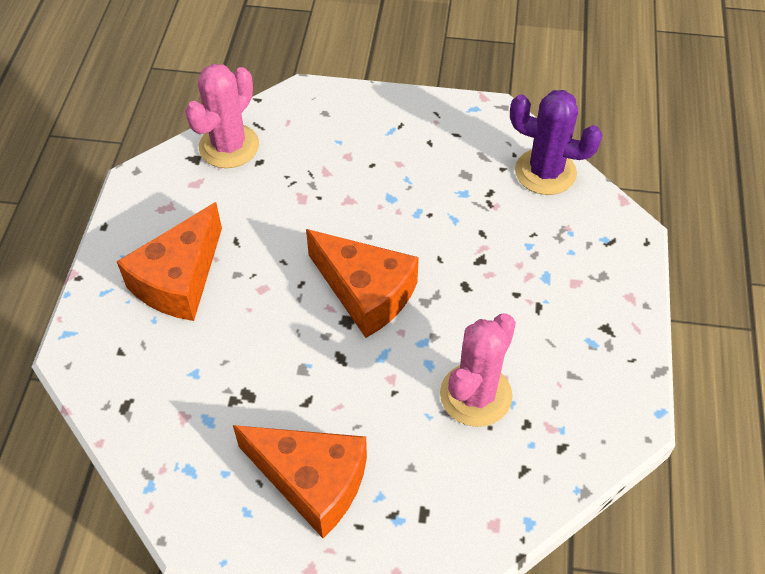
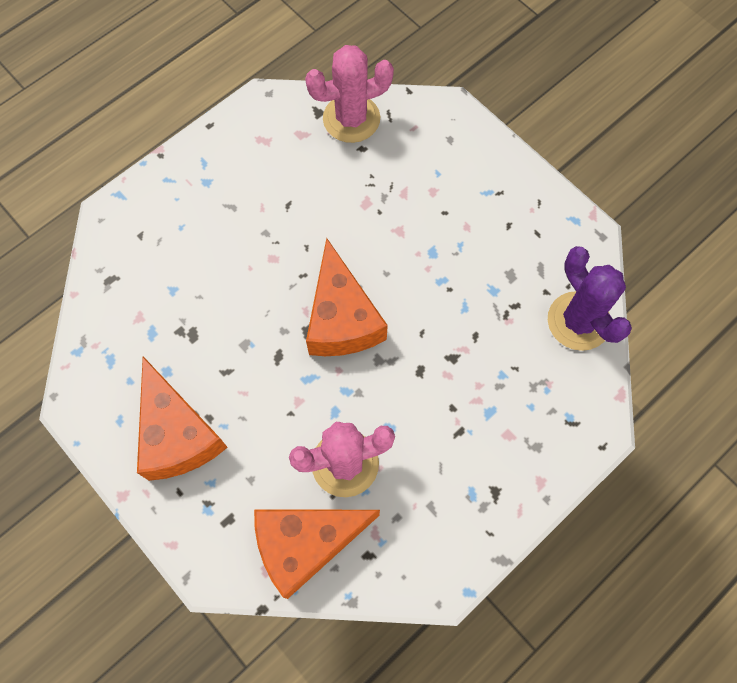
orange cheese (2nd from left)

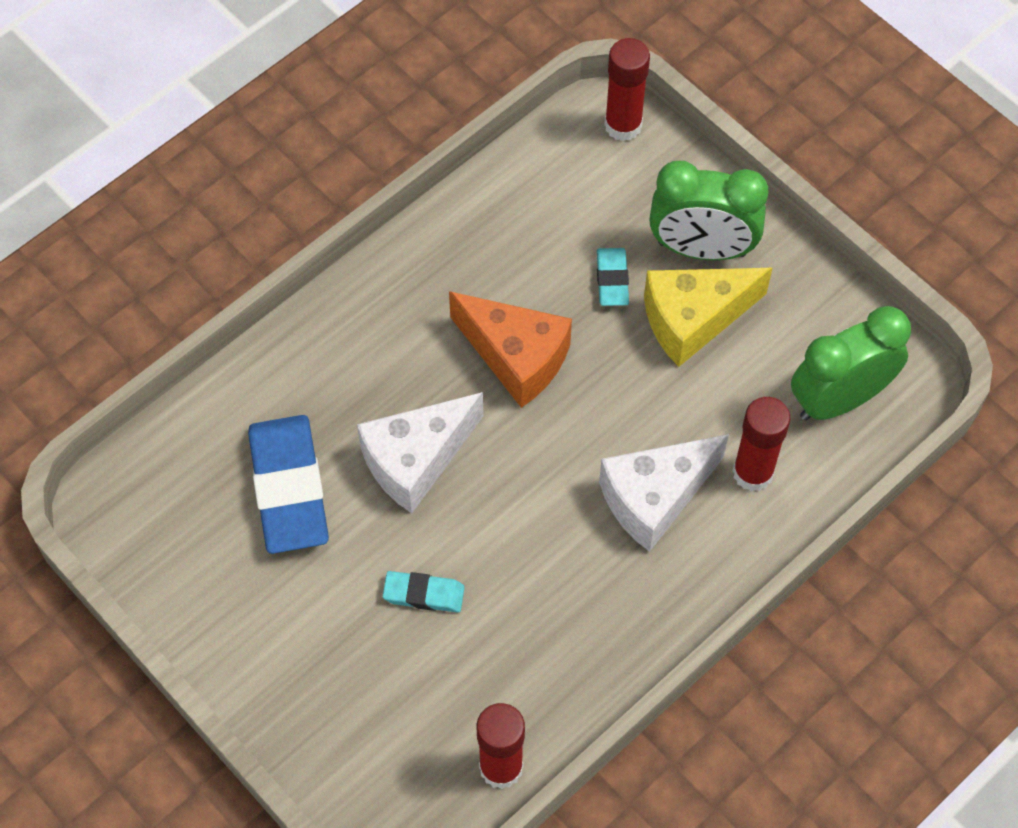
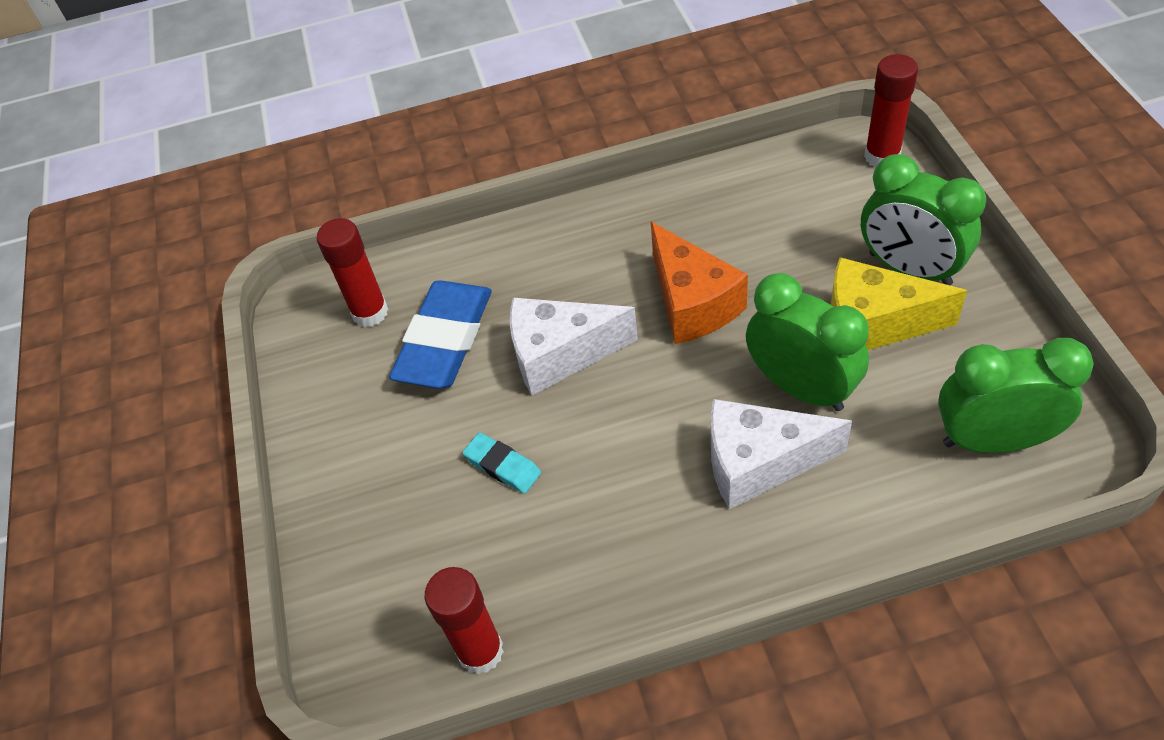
turquoise eraser (2nd from left in the first image)
red glue stick (1st from left)
green clock (1st from left)

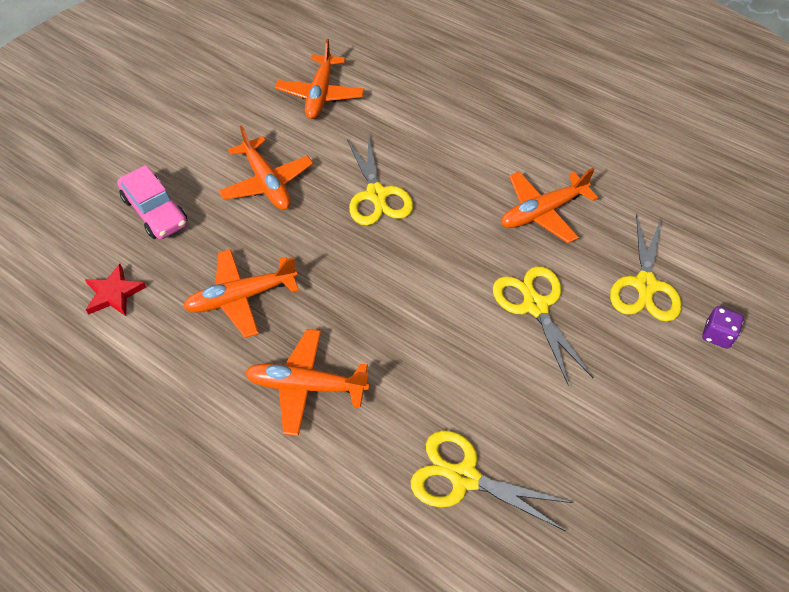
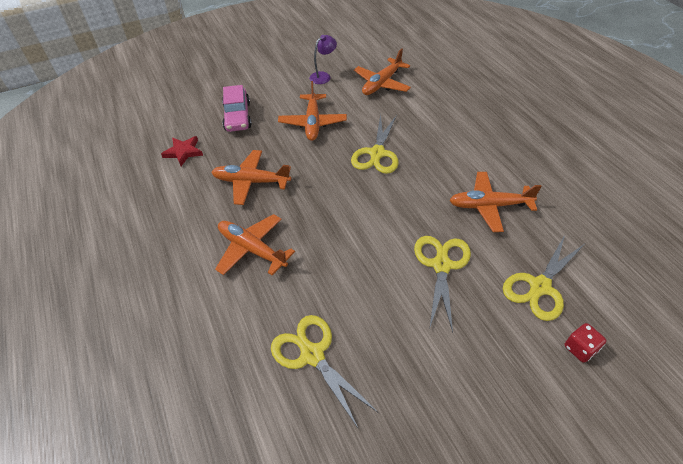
red dice
purple lamp

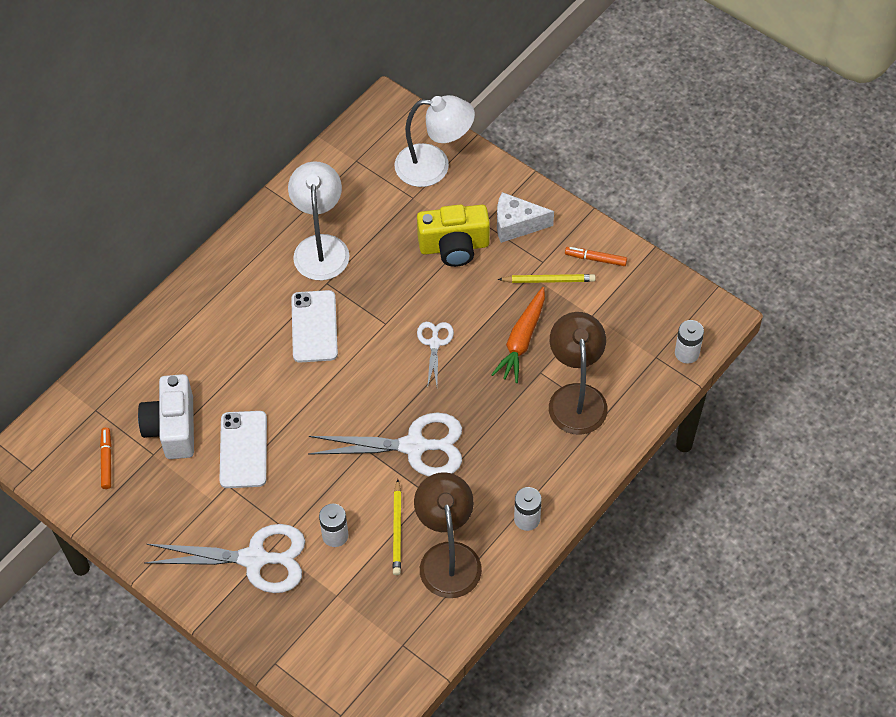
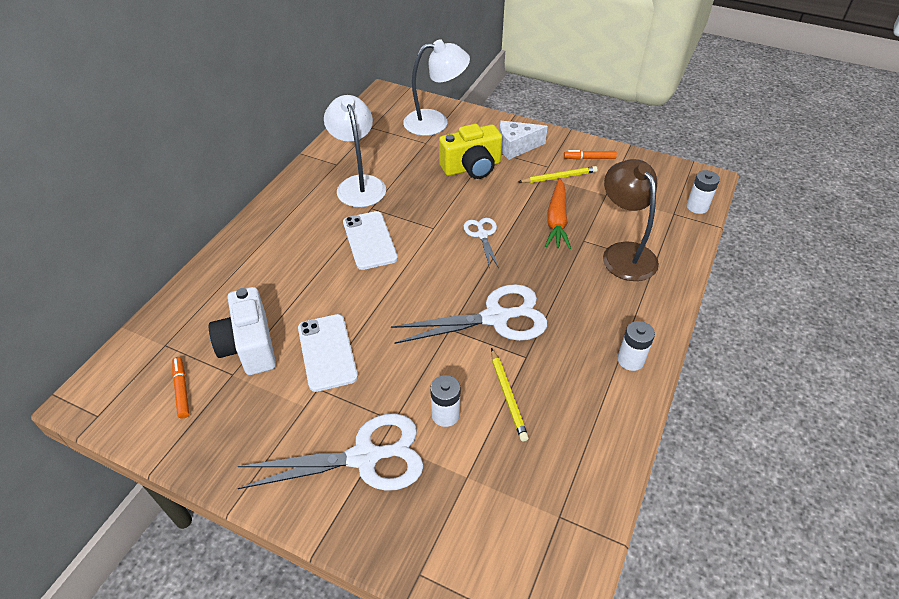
brown lamp (1st from left in the first image)

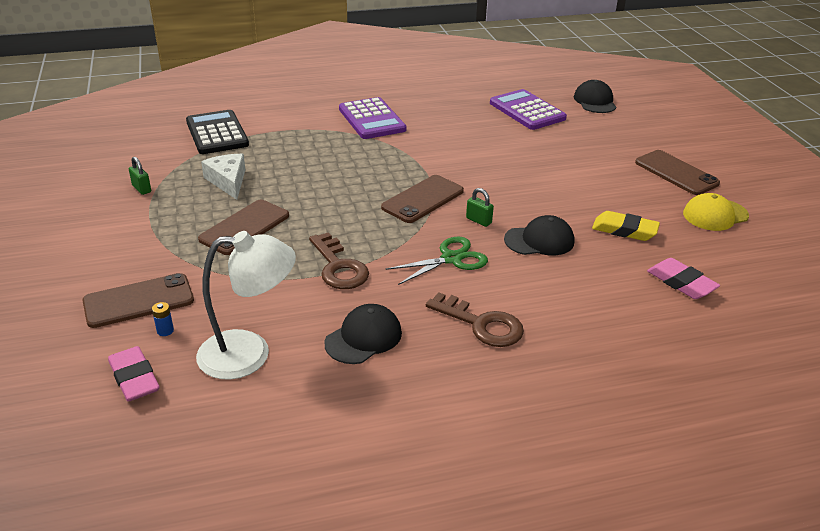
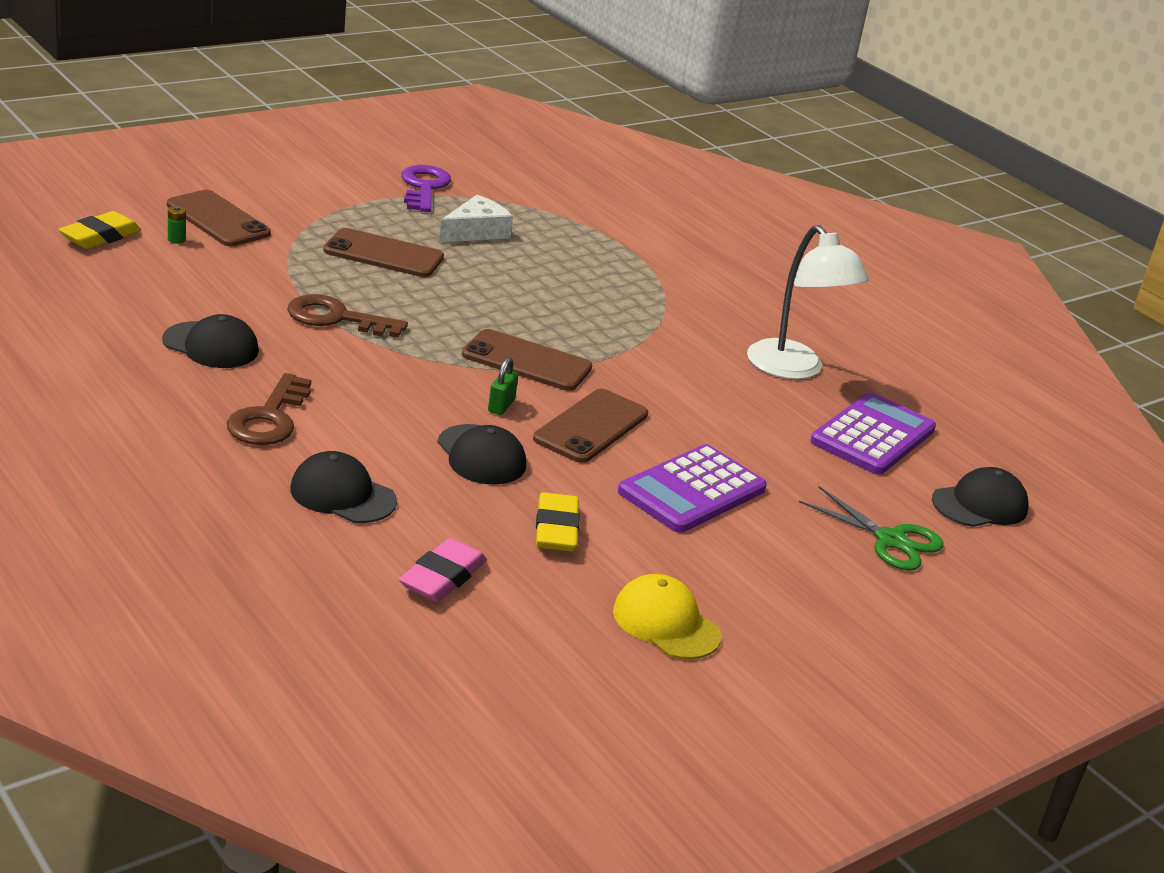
purple calculator (1st from left)
black calculator
brown phone (4th from left)
purple key
white lamp
brown key (2nd from left)
green scissors
green battery
yellow eraser (1st from left)
black cap (2nd from left)

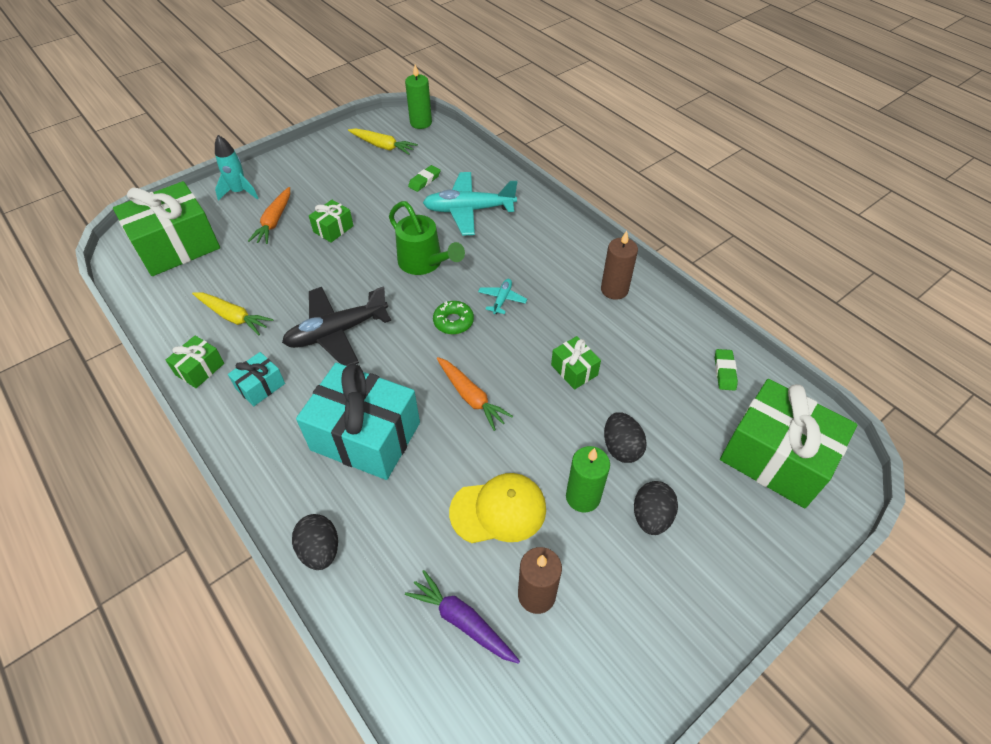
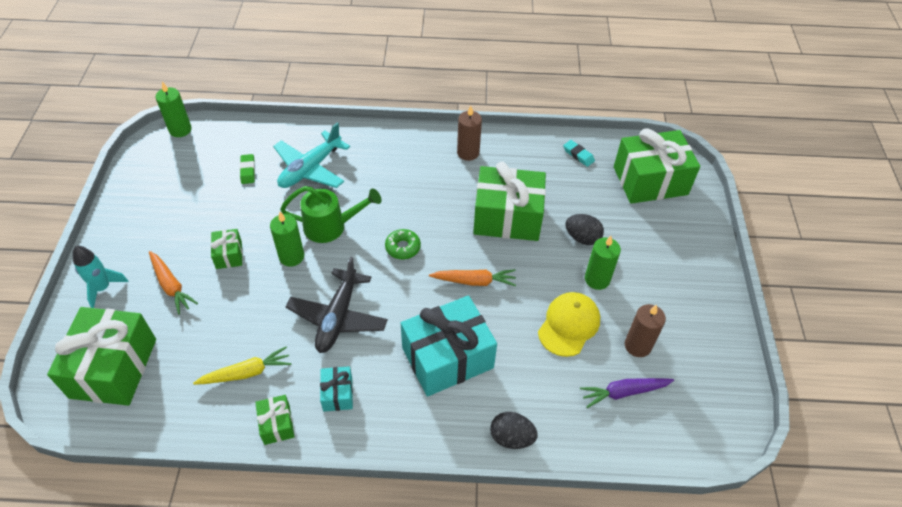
yellow carrot (2nd from left in the first image)
turquoise plane (2nd from left in the first image)
green gift (4th from left)
turquoise eraser
black egg (3rd from left in the first image)
green candle (2nd from left)

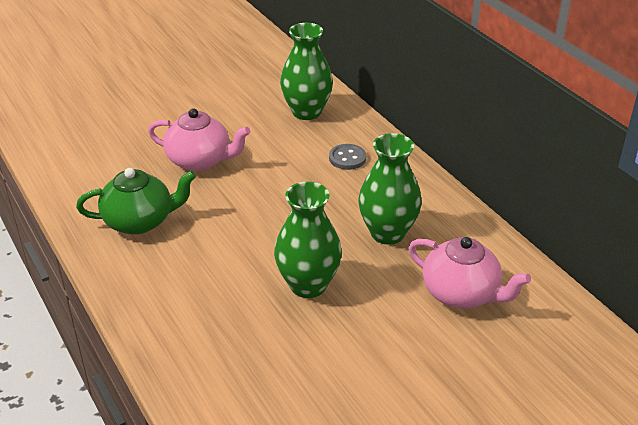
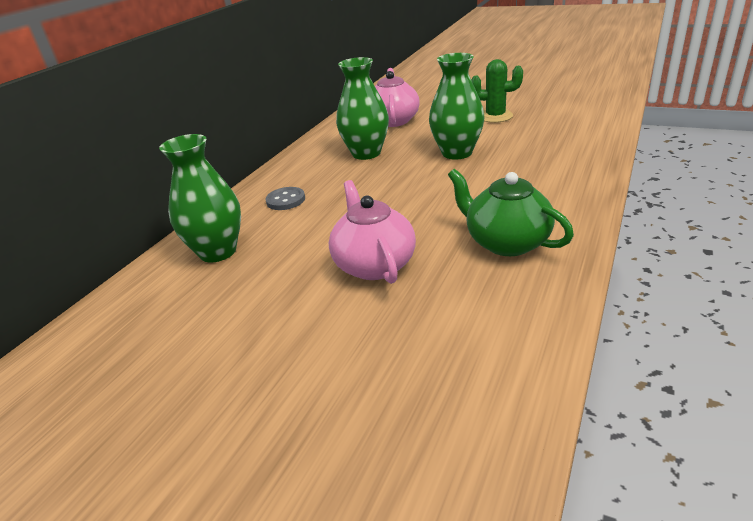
green cactus

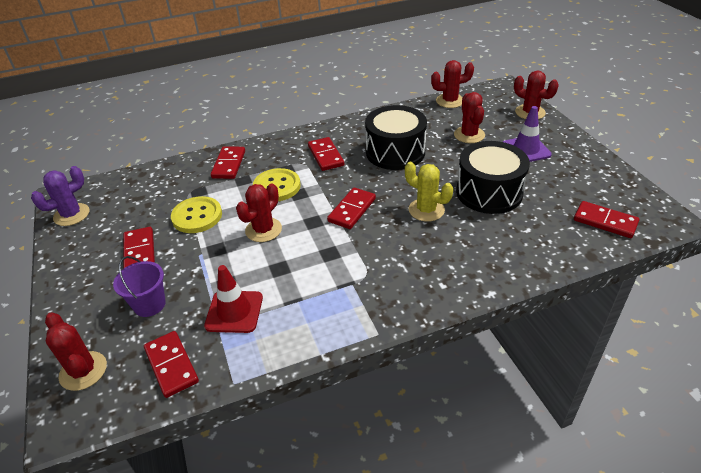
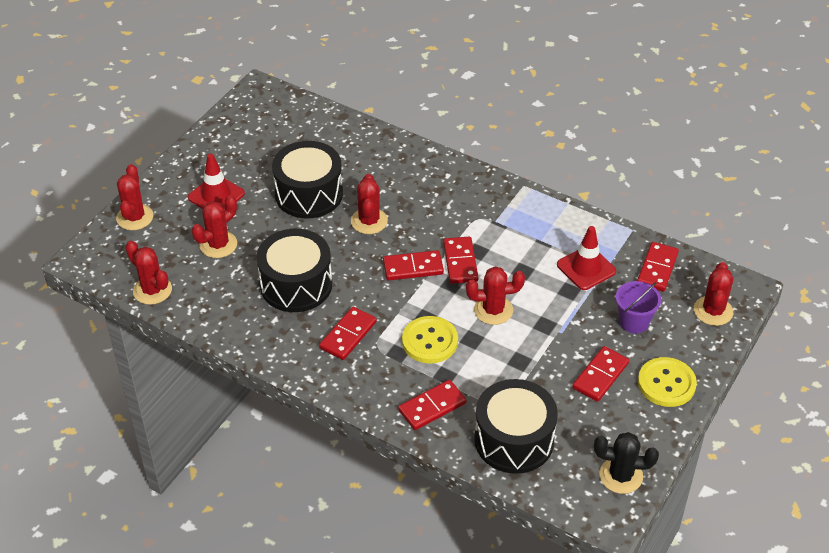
red traffic cone (1st from left)
red cactus (4th from left)
black cactus
yellow button (2nd from left)
red domino (4th from left)
black drum (3rd from left)

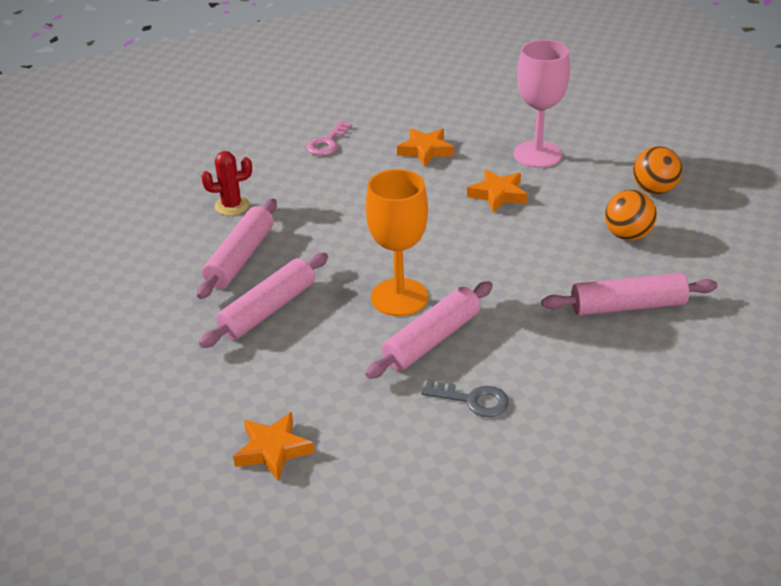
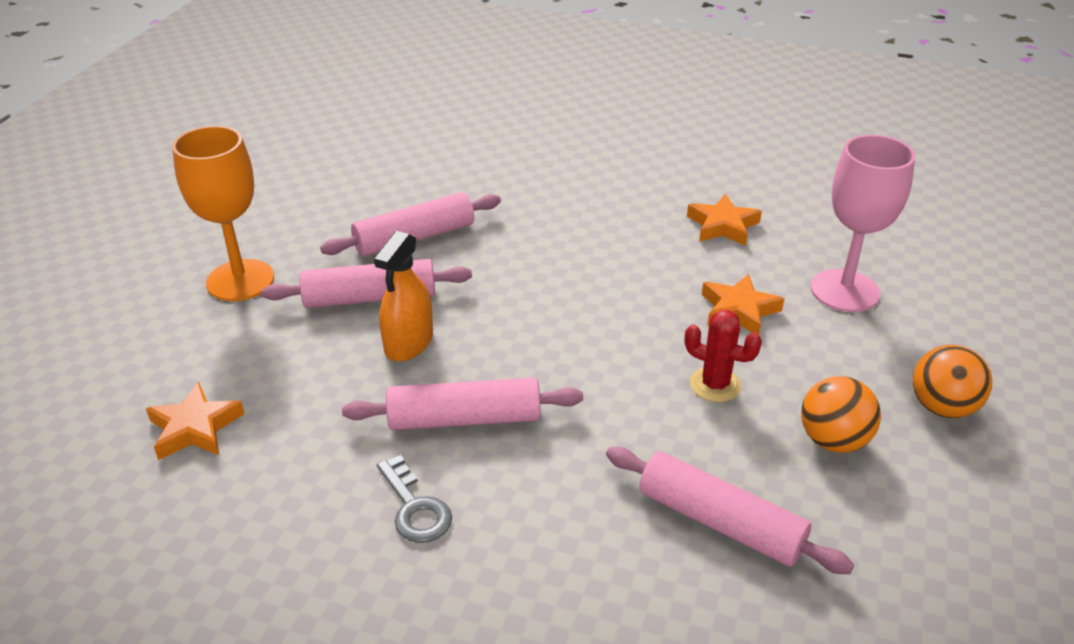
pink key
red cactus
orange goblet
orange spray bottle

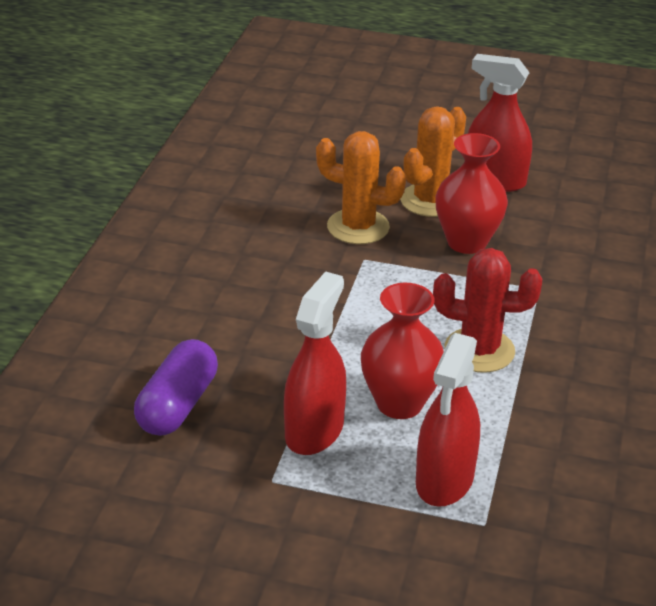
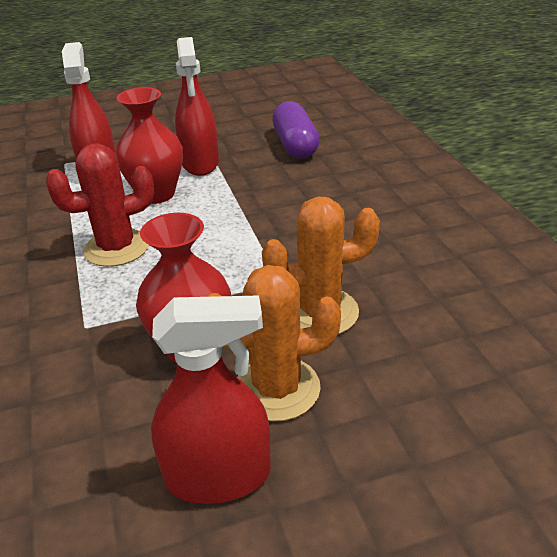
orange cactus (1st from left)

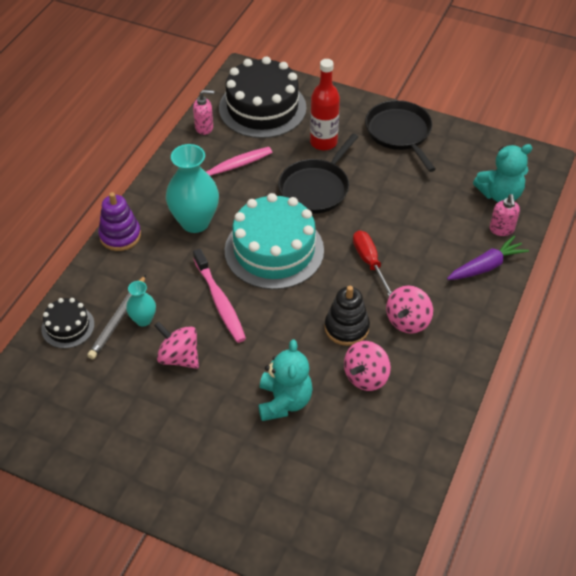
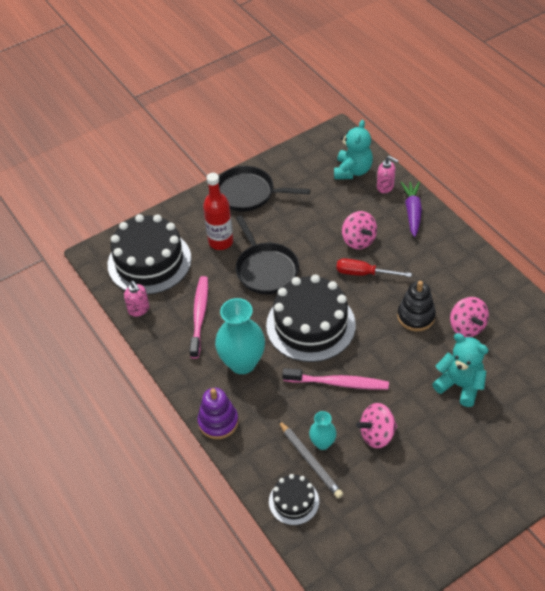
pink soap dispenser (1st from left)
black cake (3rd from left)
pink spinning top (1st from left)

